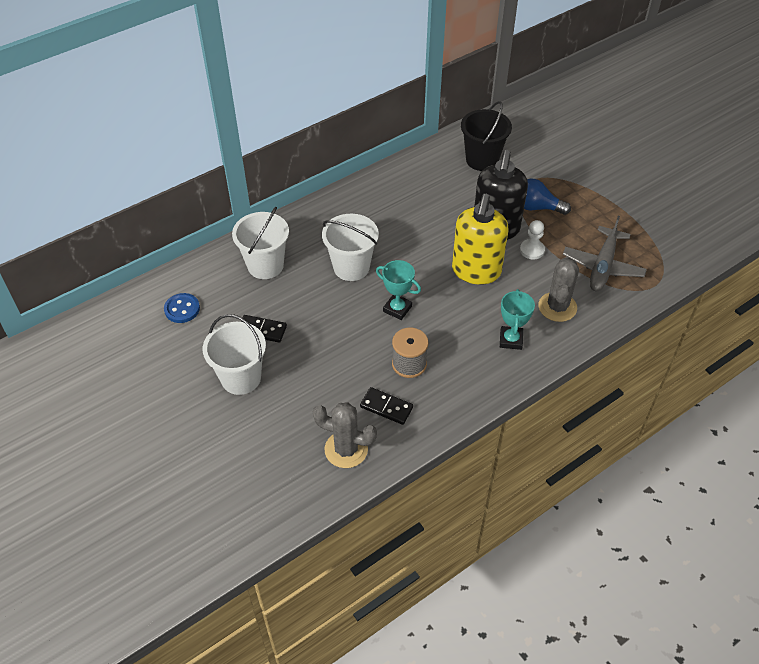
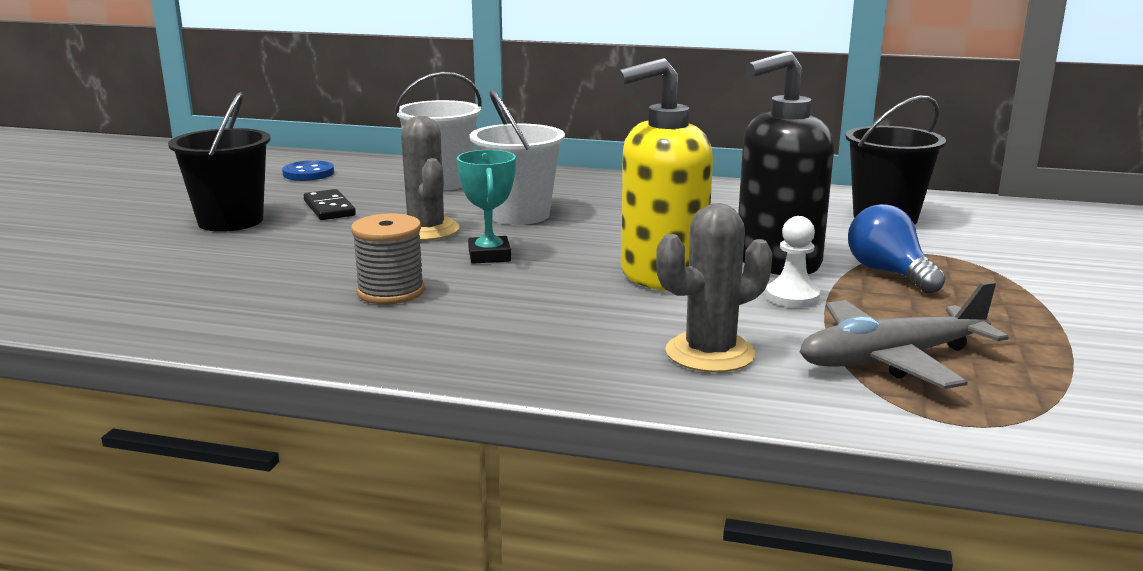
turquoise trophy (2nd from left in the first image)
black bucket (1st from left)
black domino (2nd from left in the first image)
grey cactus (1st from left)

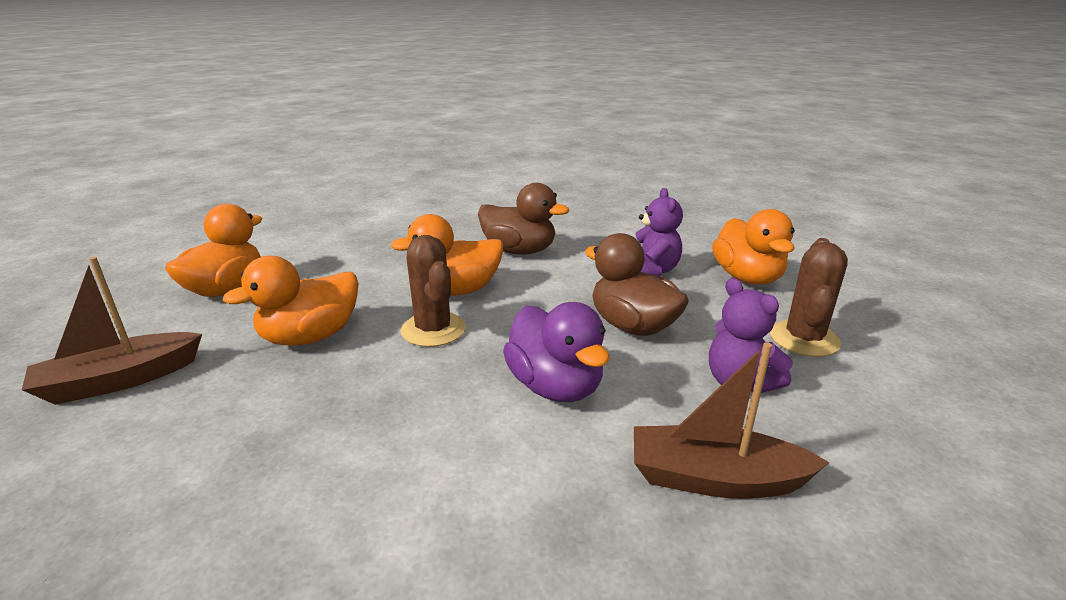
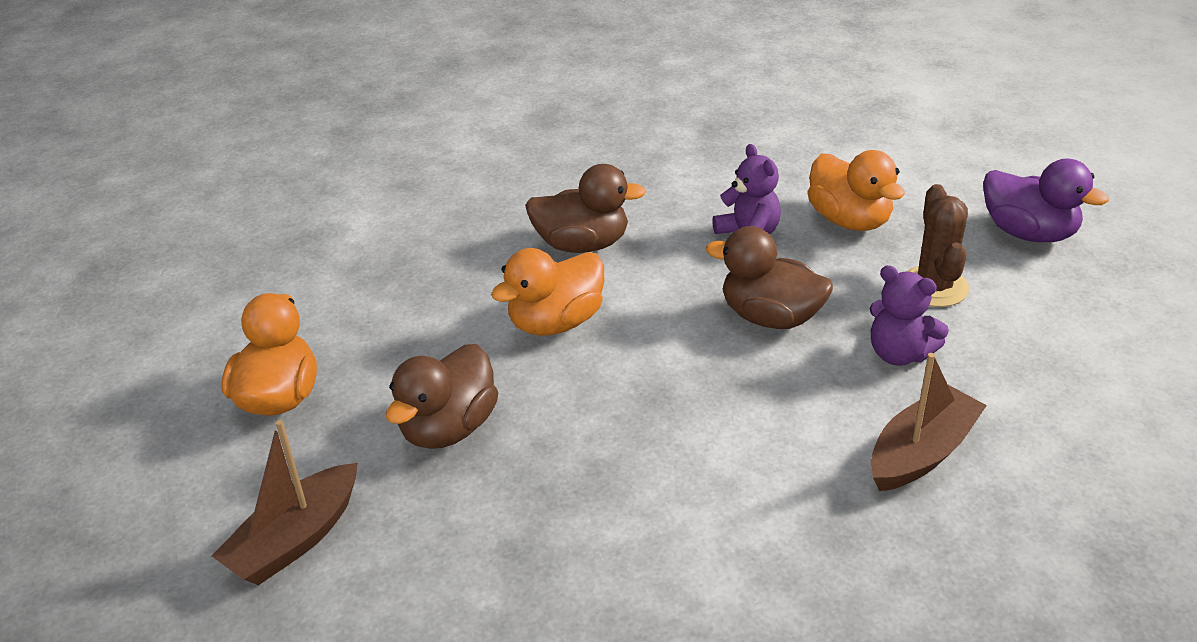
brown cactus (1st from left in the first image)
brown duck (1st from left)
purple duck
brown boat (2nd from left)

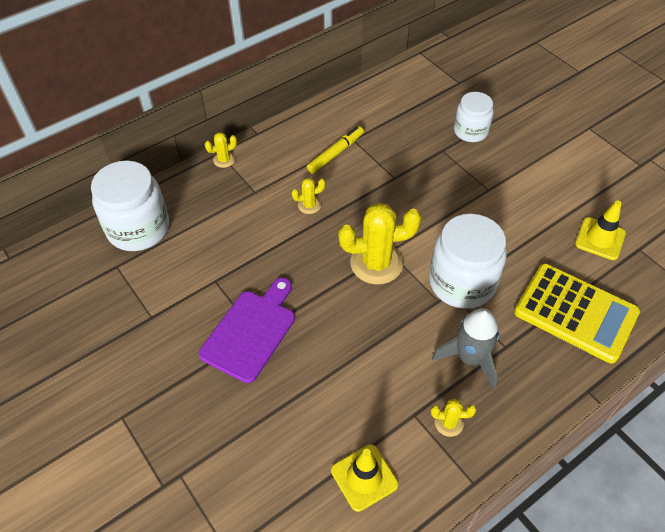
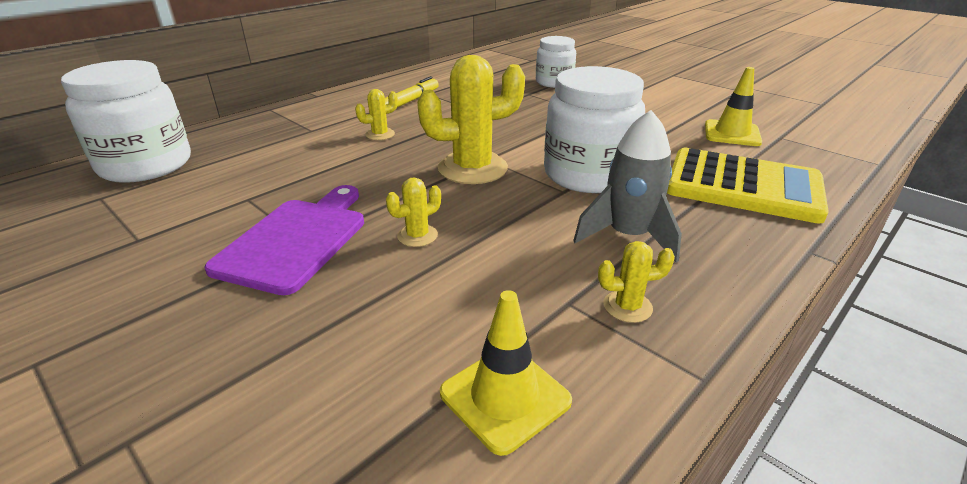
yellow cactus (2nd from left)

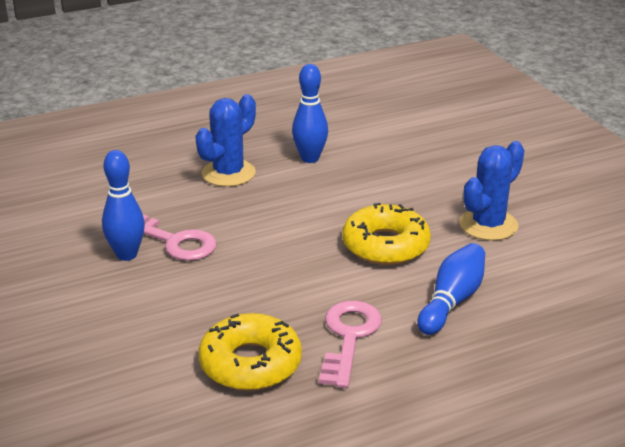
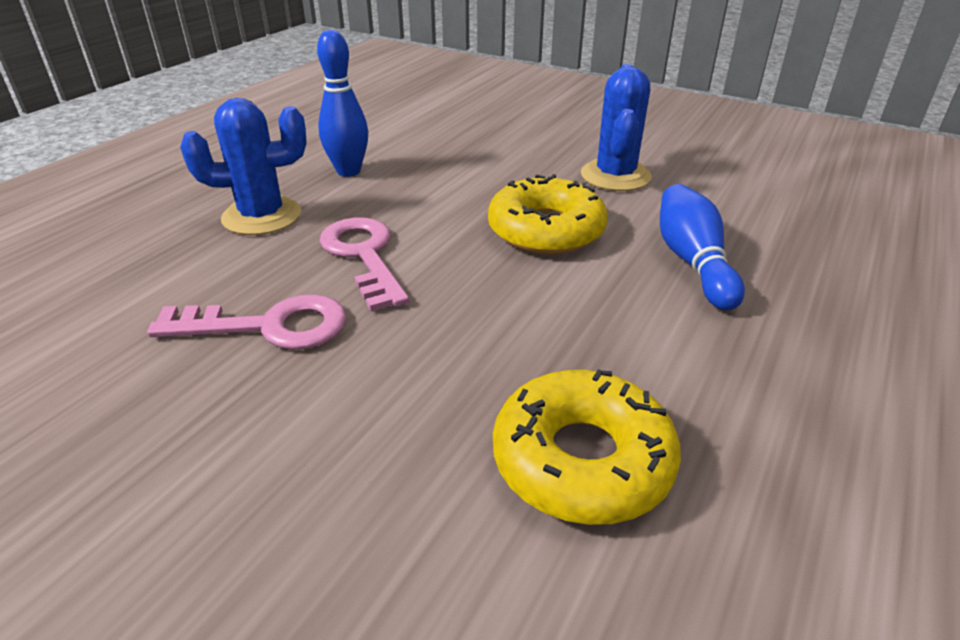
blue cactus (1st from left)
blue bowling pin (1st from left in the first image)
pink key (2nd from left)

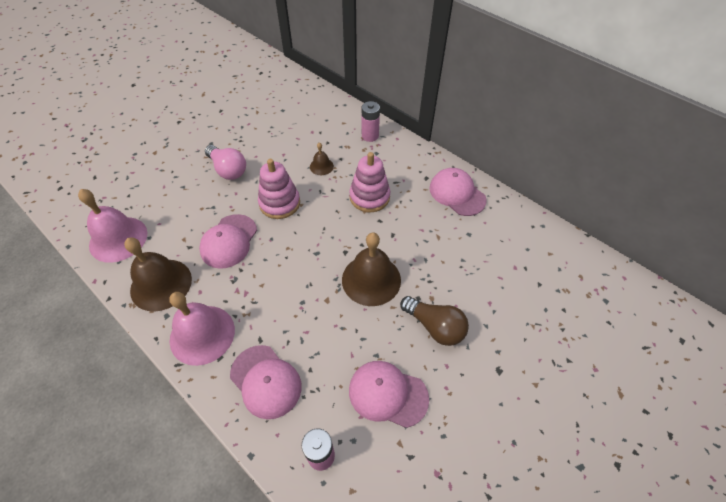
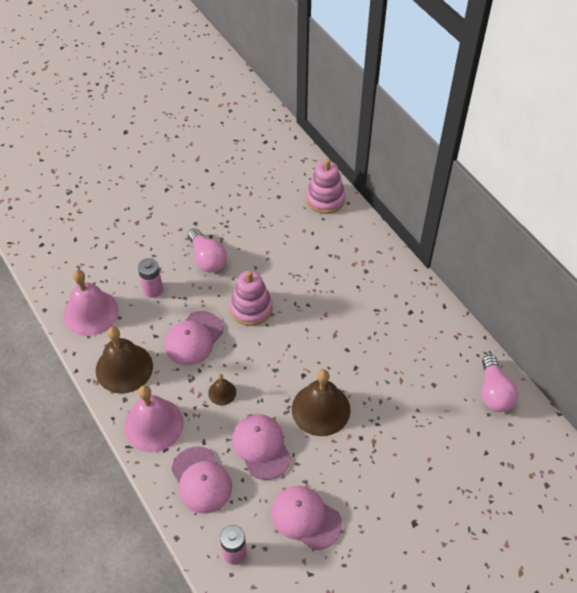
pink battery (1st from left)
brown bell (2nd from left)
pink stacking toy (2nd from left)
pink cap (3rd from left)
brown light bulb
pink light bulb (2nd from left)

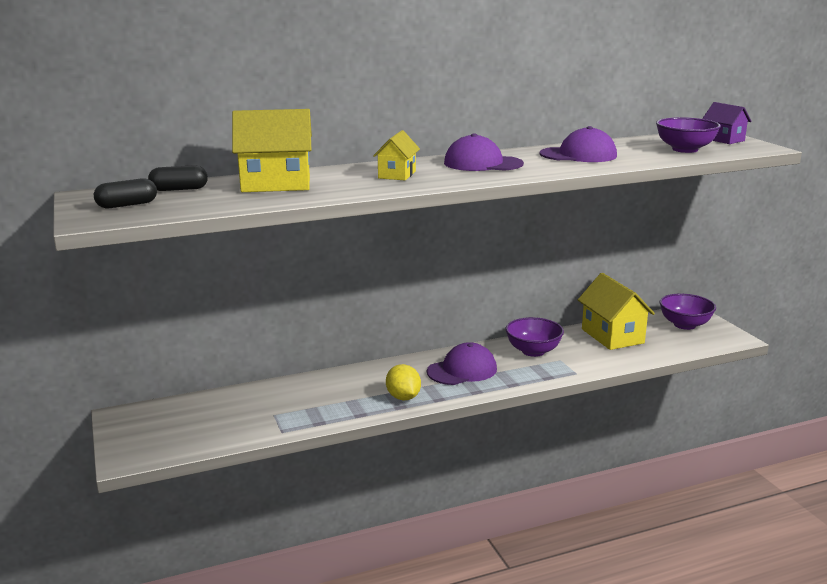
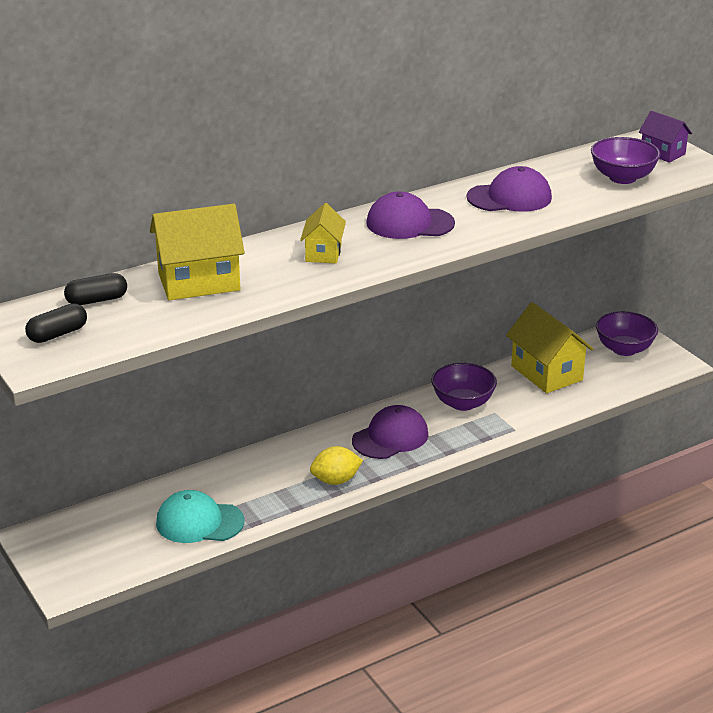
yellow lemon
turquoise cap

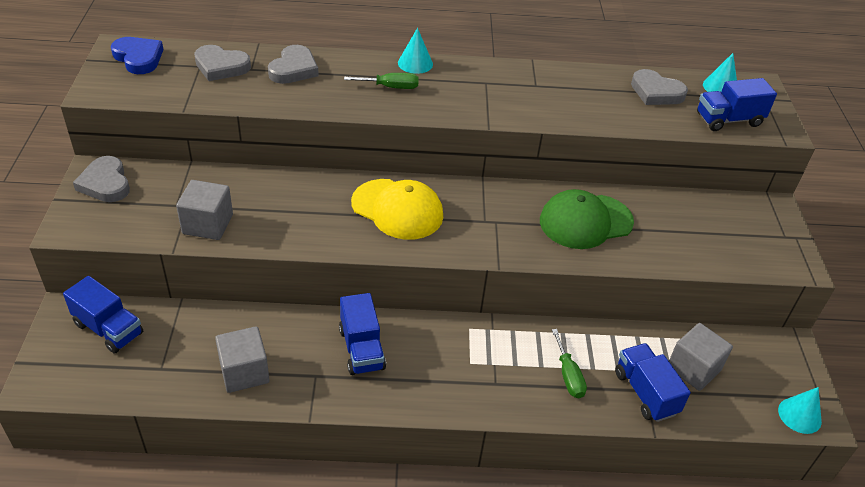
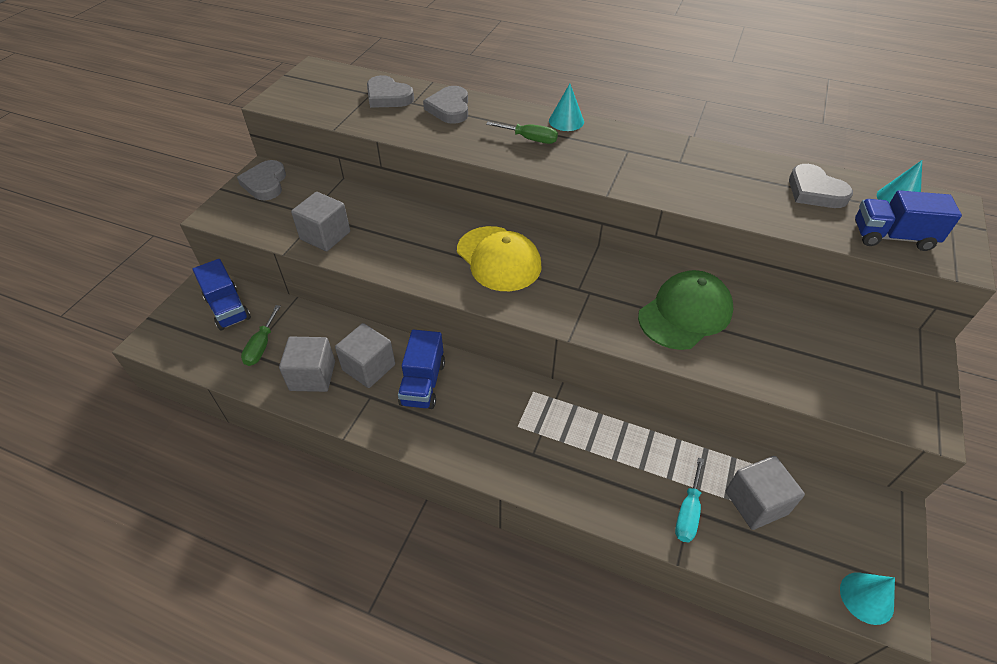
blue heart
grey heart (3rd from left)
green cap
green screwdriver (1st from left)
turquoise screwdriver
grey cube (3rd from left)

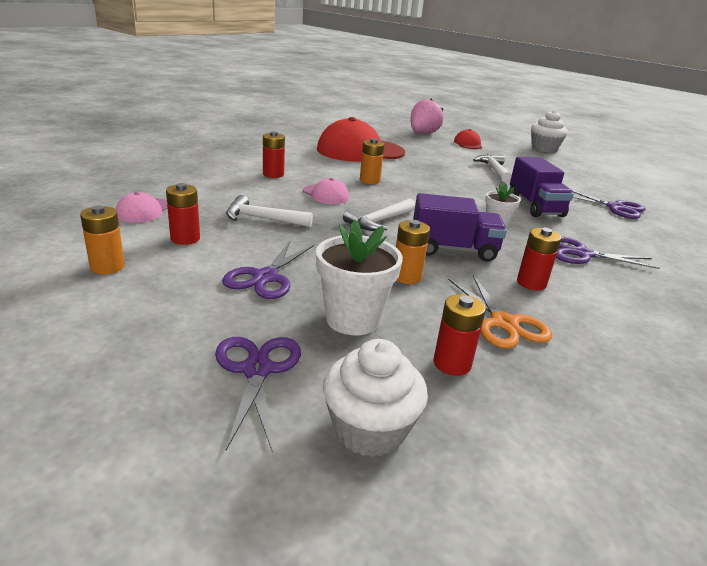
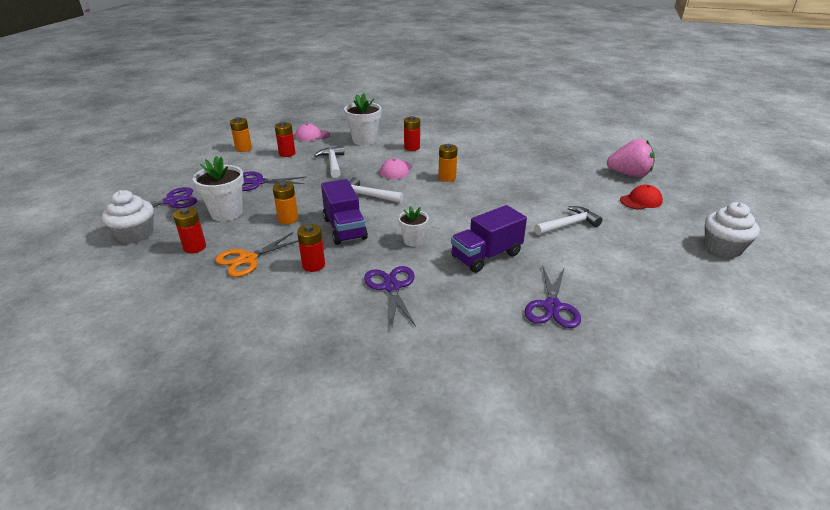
red cap (1st from left in the first image)
white flower pot (2nd from left)

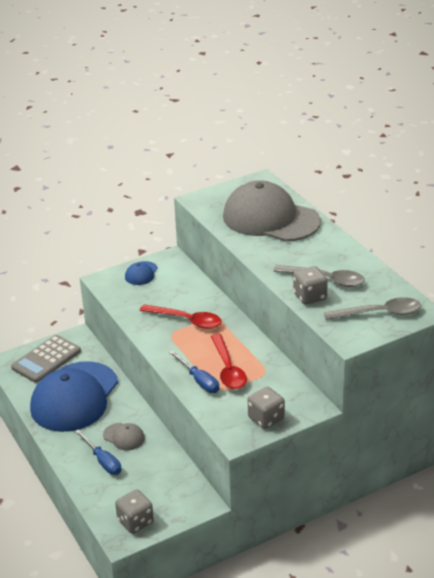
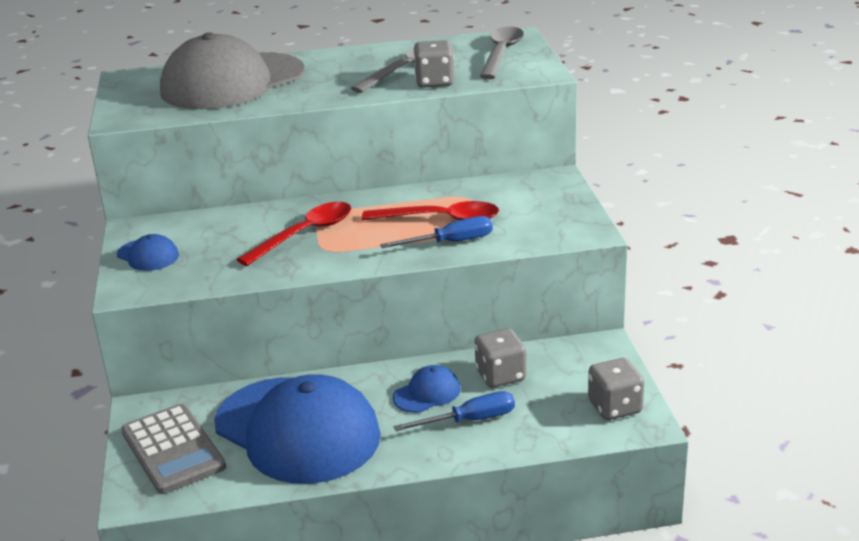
grey dice (2nd from left)
blue cap (3rd from left)

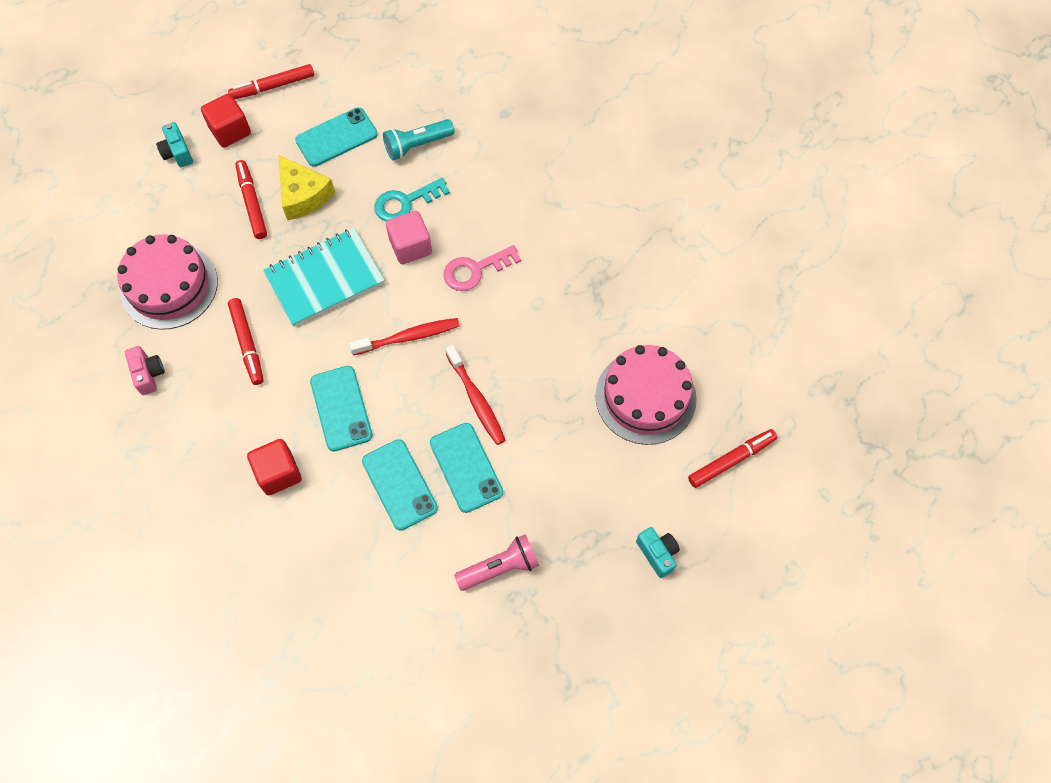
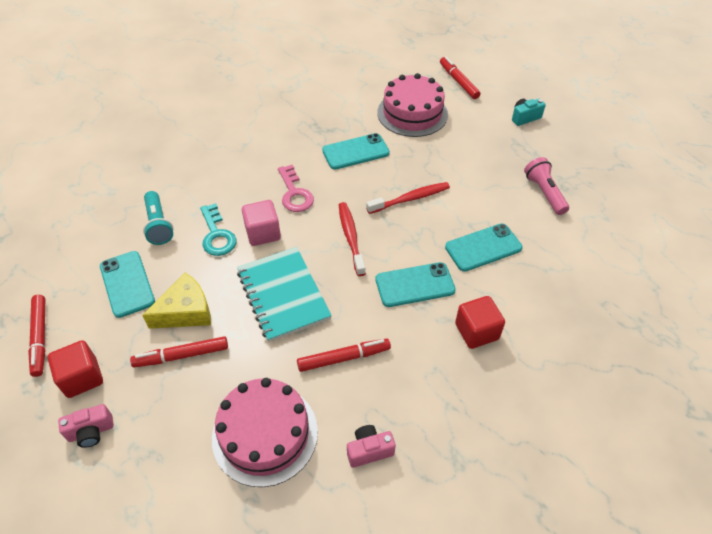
pink camera (1st from left)
turquoise phone (2nd from left)

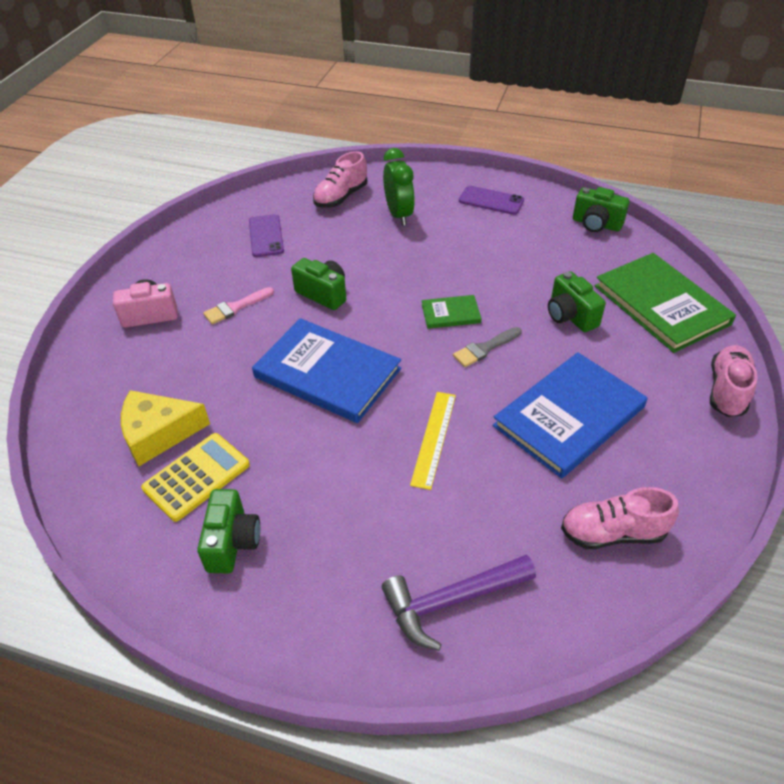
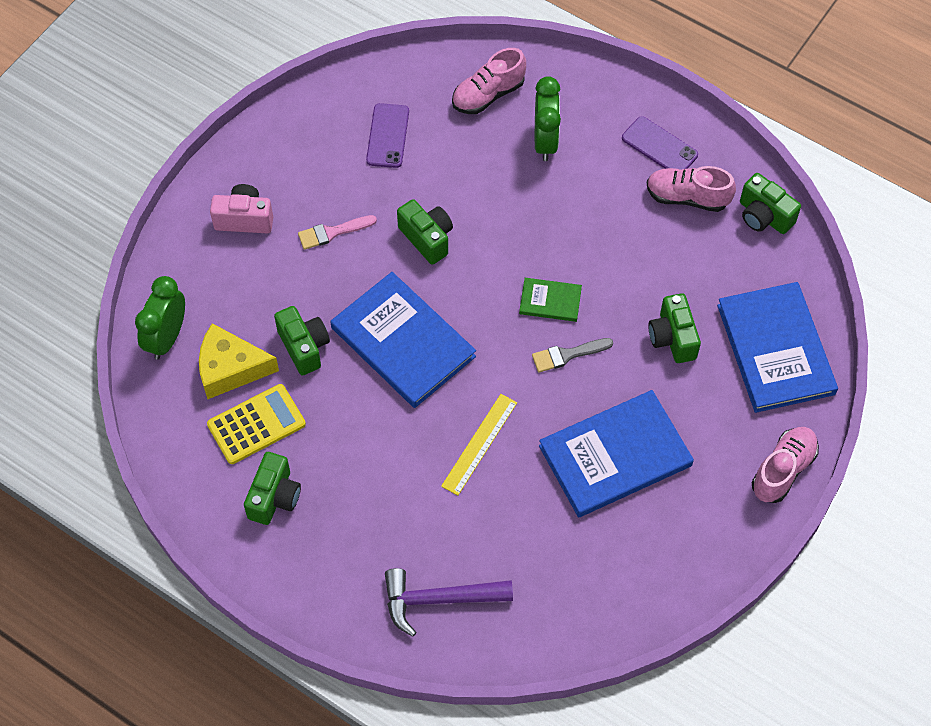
blue book (3rd from left)
pink shoe (2nd from left)
green clock (1st from left)
green camera (2nd from left)

